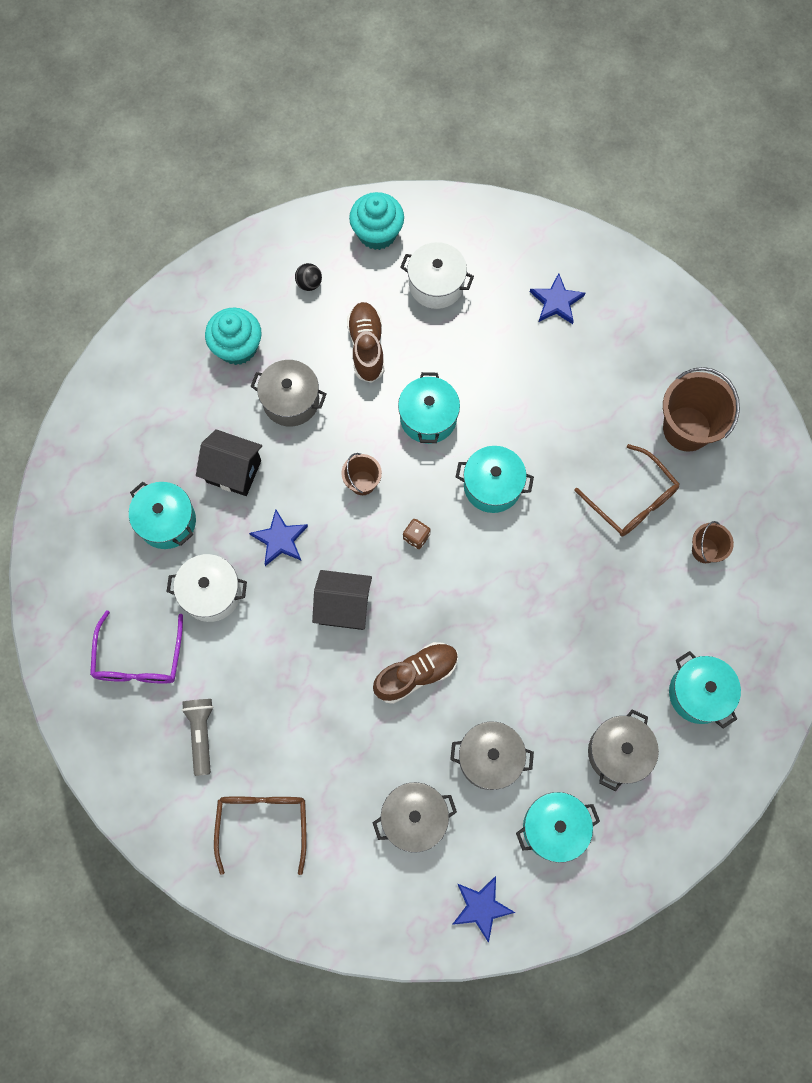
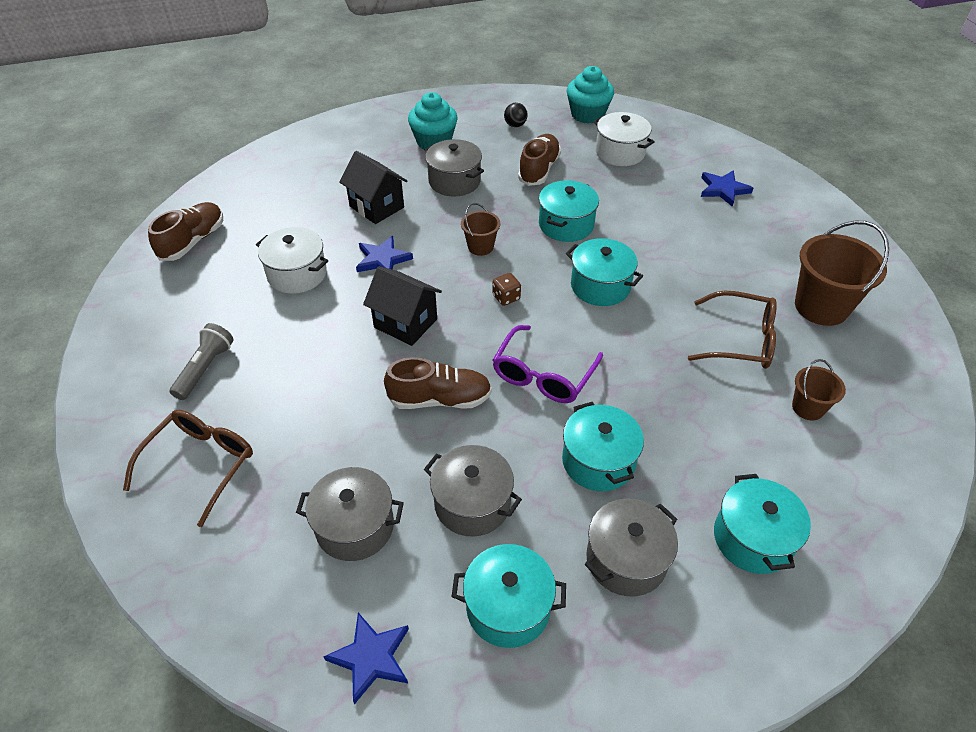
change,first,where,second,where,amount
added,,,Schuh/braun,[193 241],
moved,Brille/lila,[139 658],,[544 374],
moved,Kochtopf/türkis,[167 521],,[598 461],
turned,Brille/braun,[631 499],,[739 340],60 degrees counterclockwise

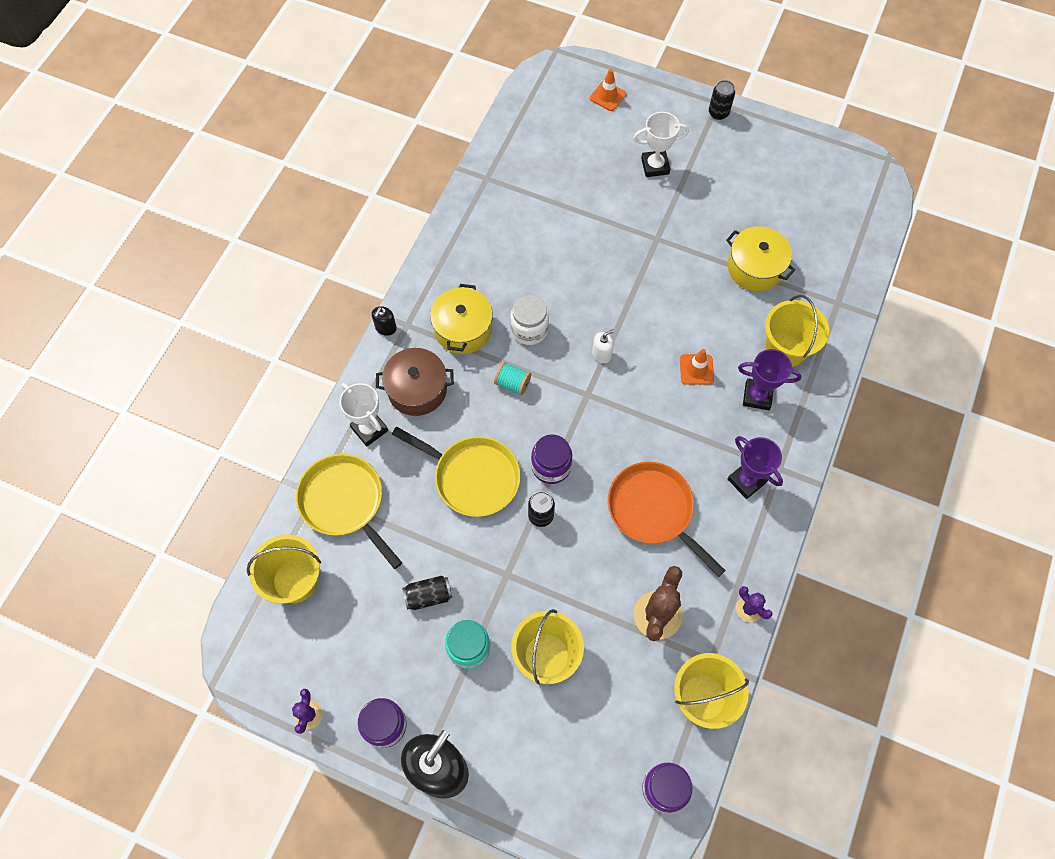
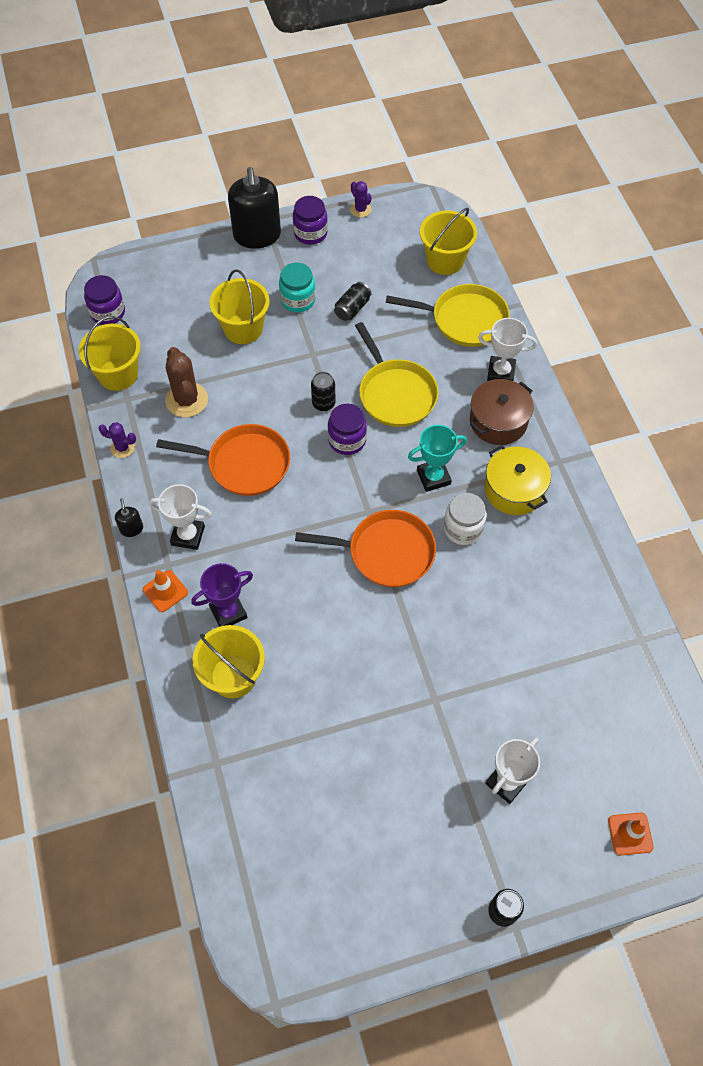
change,first,where,second,where,amount
removed,Kochtopf/gelb,[755 268],,,
moved,Seifenspender/schwarz,[386 328],,[131 529],
moved,Leitkegel/orange,[696 369],,[165 591],
replaced,Garnrolle/türkis,[512 383],Pokal/türkis,[433 477],
replaced,Seifenspender/weiß,[601 354],Pfanne/orange,[386 552],
recoloured,Pokal/lila,[746 481],Pokal/weiß,[188 535],
turned,Pfanne/gelb,[473 477],,[395 394],105 degrees counterclockwise

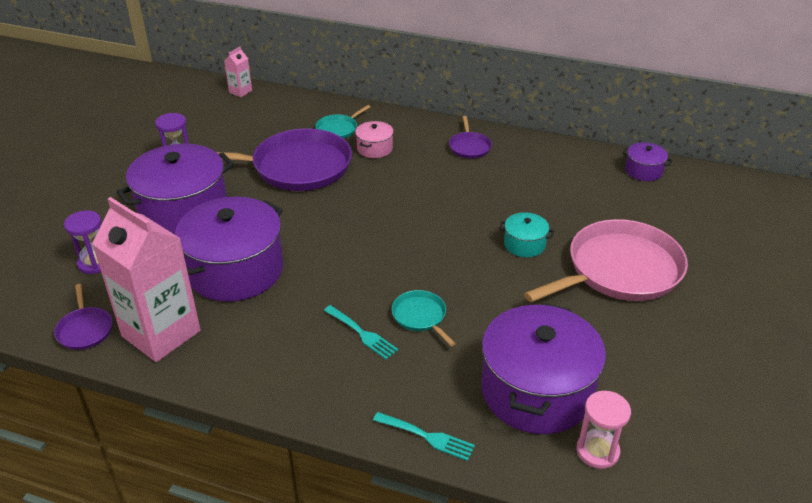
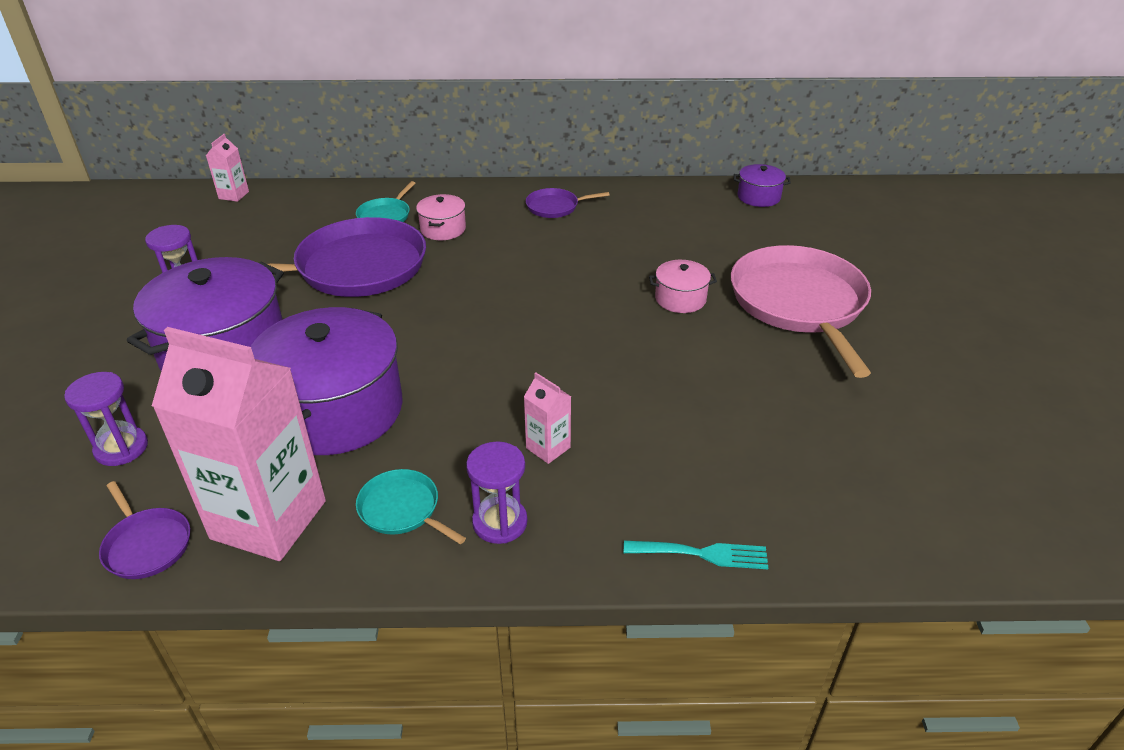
change,first,where,second,where,amount
removed,Kochtopf/lila,[536 391],,,
removed,Sanduhr/rosa,[597 451],,,
added,,,Sanduhr/lila,[500 522],
moved,Pfanne/türkis,[420 316],,[402 509],
replaced,Gabel/türkis,[362 333],Getränkekarton/rosa,[548 448],
recoloured,Kochtopf/türkis,[524 244],Kochtopf/rosa,[680 299],
turned,Pfanne/lila,[469 147],,[555 207],105 degrees clockwise
turned,Pfanne/rosa,[619 270],,[799 303],45 degrees counterclockwise

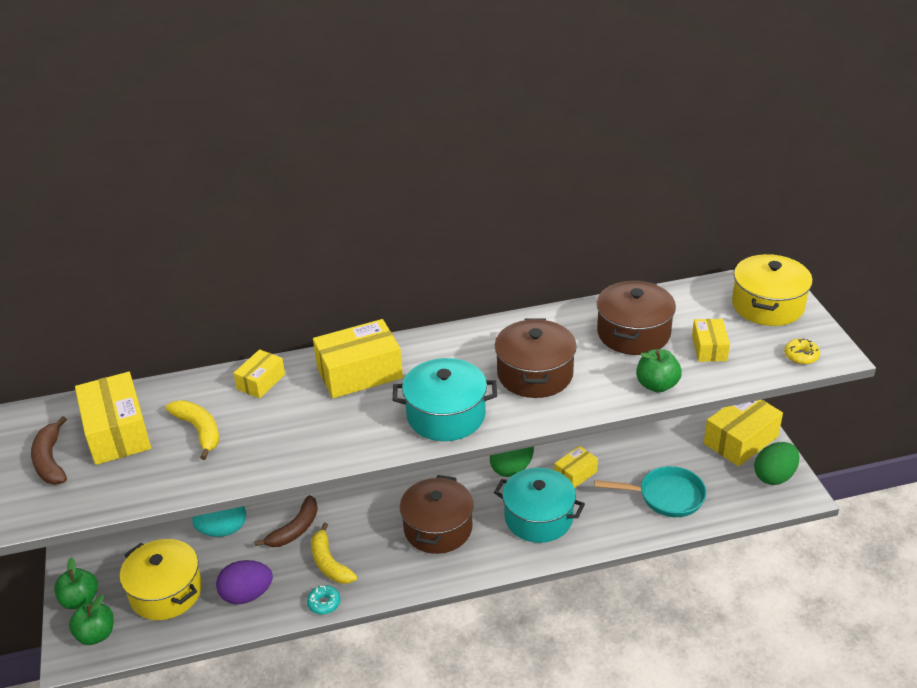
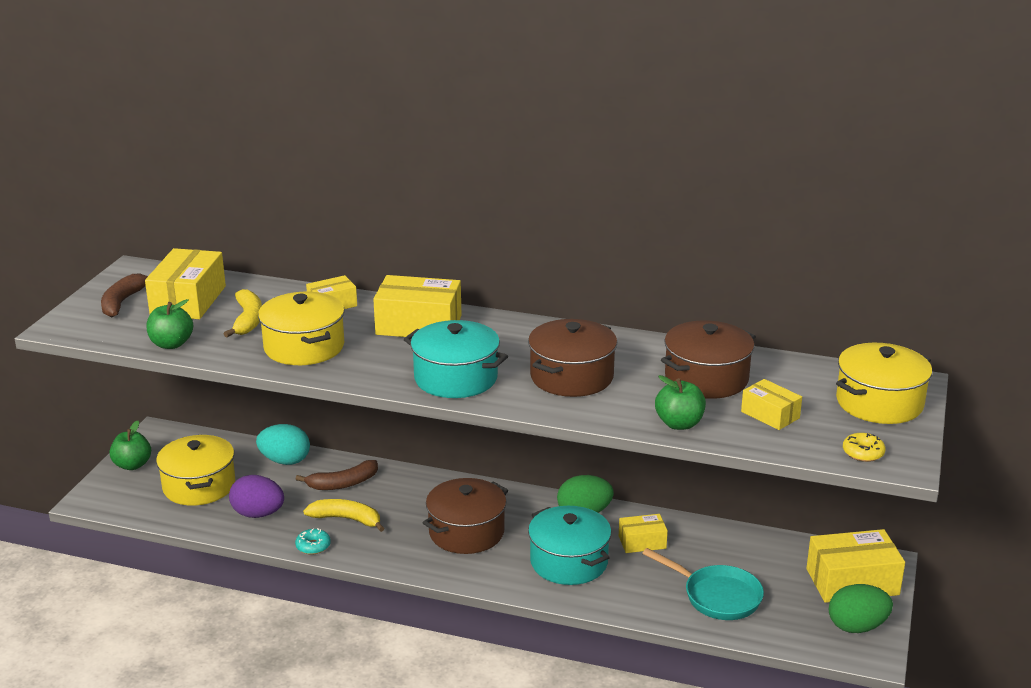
change,first,where,second,where,amount
added,,,Kochtopf/gelb,[304 347],
moved,Apfel/grün,[96 635],,[171 344],
turned,Banane/gelb,[329 563],,[347 519],105 degrees clockwise
turned,Schachtel/gelb,[709 348],,[770 415],75 degrees counterclockwise

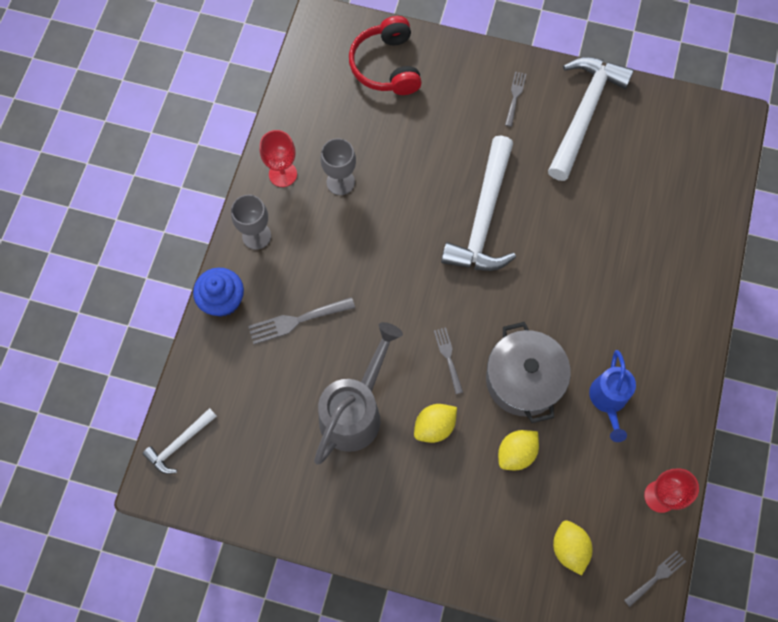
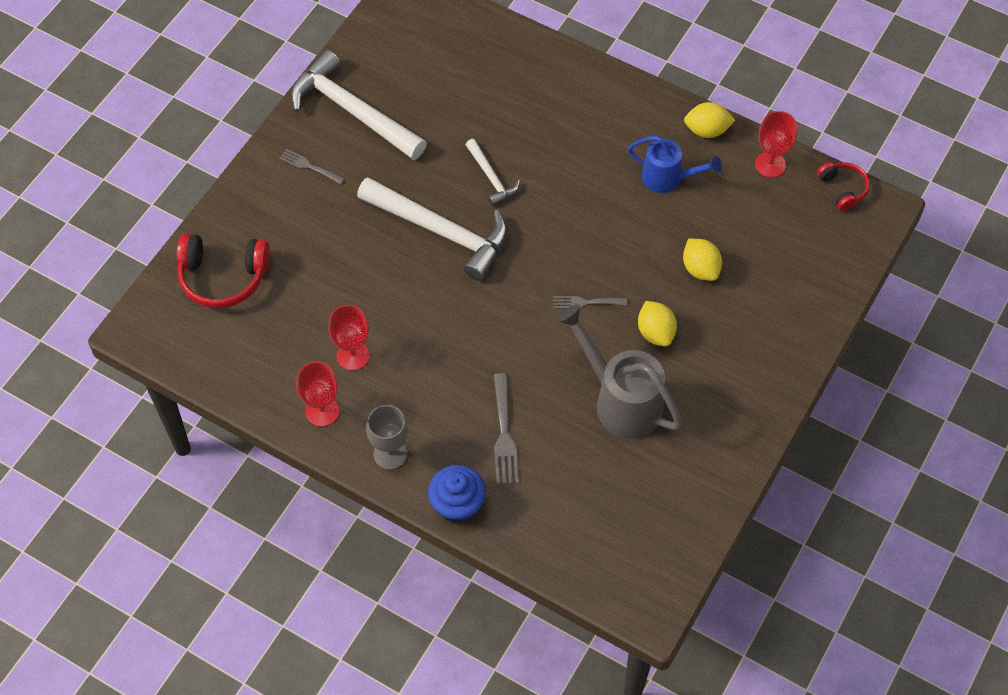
change,first,where,second,where,amount
removed,Kochtopf/grau,[523 380],,,
moved,Hammer/weiß,[180 444],,[491 177],
moved,Zitrone/gelb,[569 548],,[707 130],
replaced,Gabel/grau,[656 577],Kopfhörer/rot,[843 189],
recoloured,Kelch/grau,[340 182],Kelch/rot,[353 356],

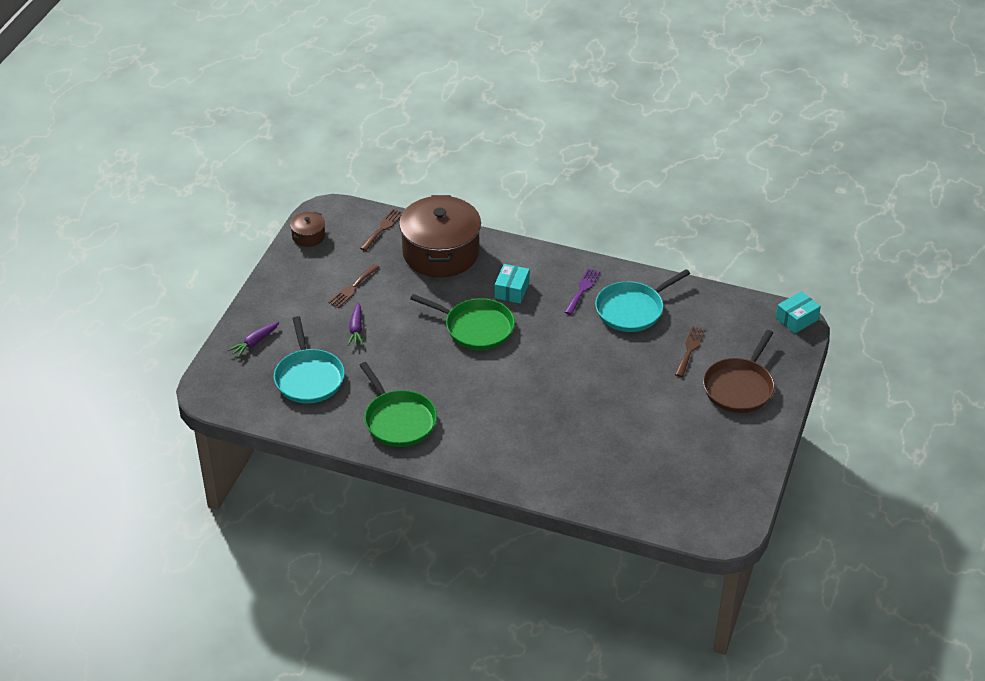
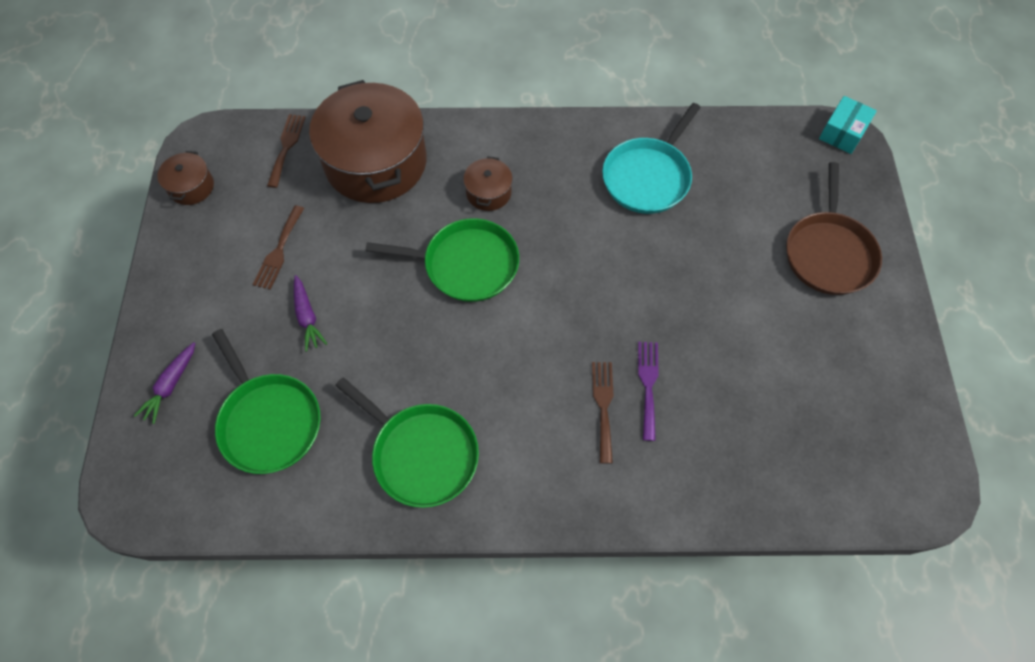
change,first,where,second,where,amount
moved,Gabel/lila,[582 289],,[648 385],
moved,Gabel/braun,[690 349],,[603 406],
replaced,Schachtel/türkis,[512 290],Kochtopf/braun,[488 192],
recoloured,Pfanne/türkis,[309 377],Pfanne/grün,[269 421],

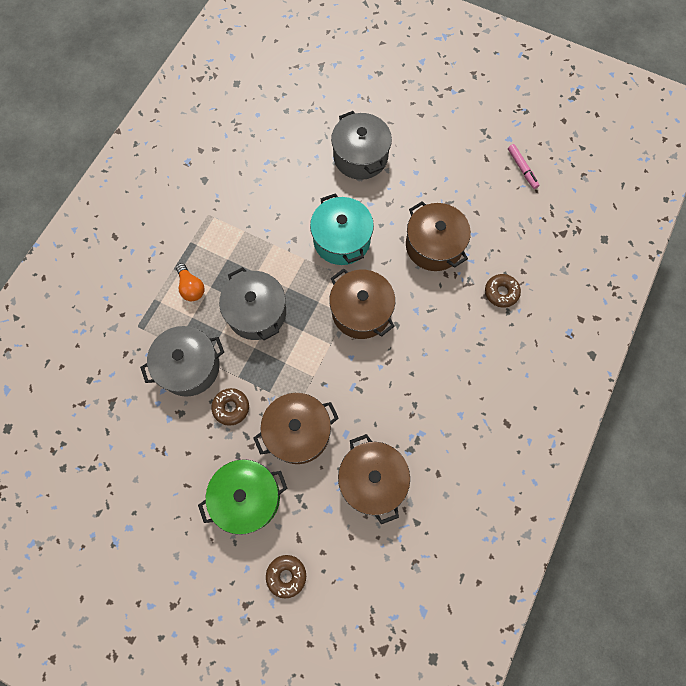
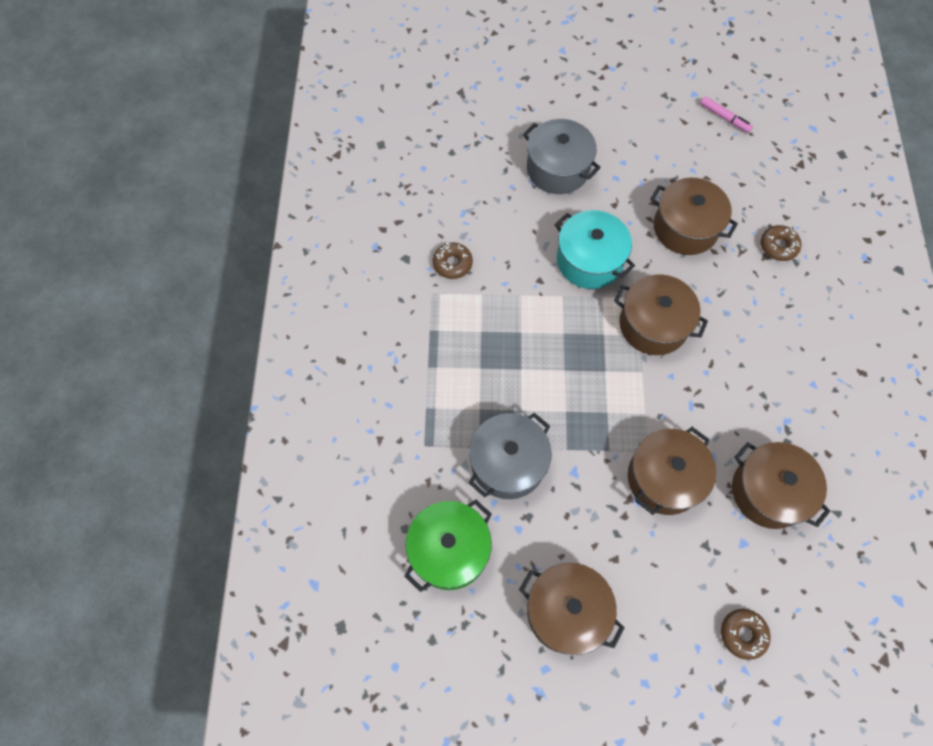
change,first,where,second,where,amount
removed,Glühbirne/orange,[191 287],,,
removed,Kochtopf/grau,[256 312],,,
added,,,Kochtopf/braun,[566 611],
moved,Kochtopf/grün,[247 498],,[449 550],
moved,Donut/braun,[231 407],,[452 264],

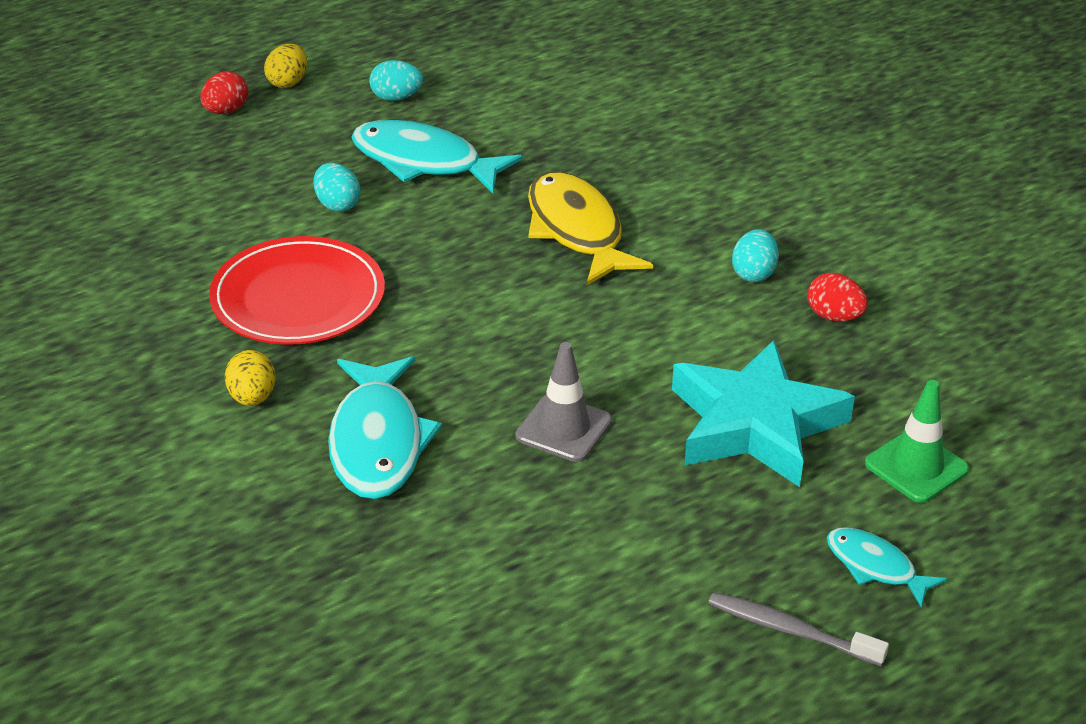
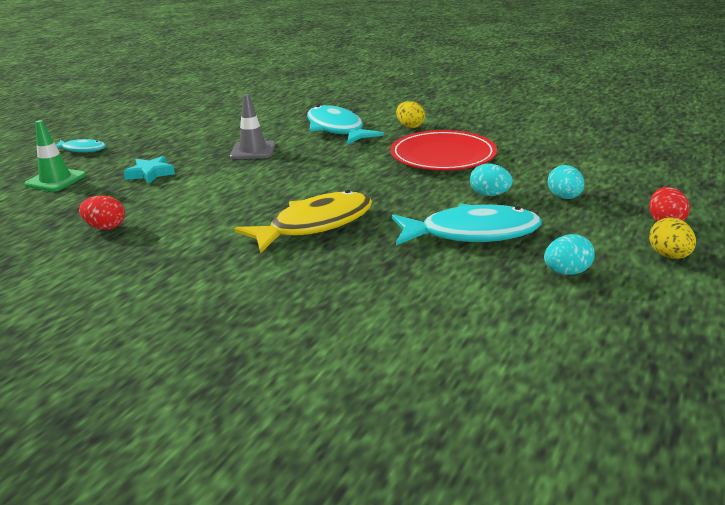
change,first,where,second,where,amount
removed,Zahnbürste/grau,[791 630],,,
moved,Ei/türkis,[753 273],,[564 197],
turned,Fisch/gelb,[577 230],,[315 225],75 degrees counterclockwise
resized,Stern/türkis,[755 424],,[150 174],x0.46

